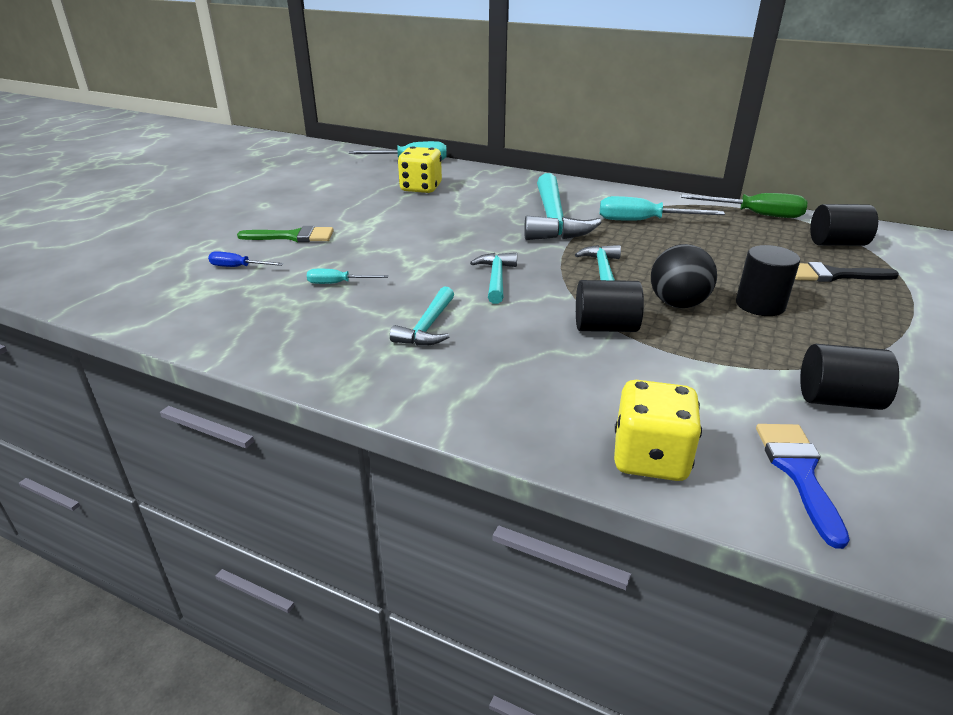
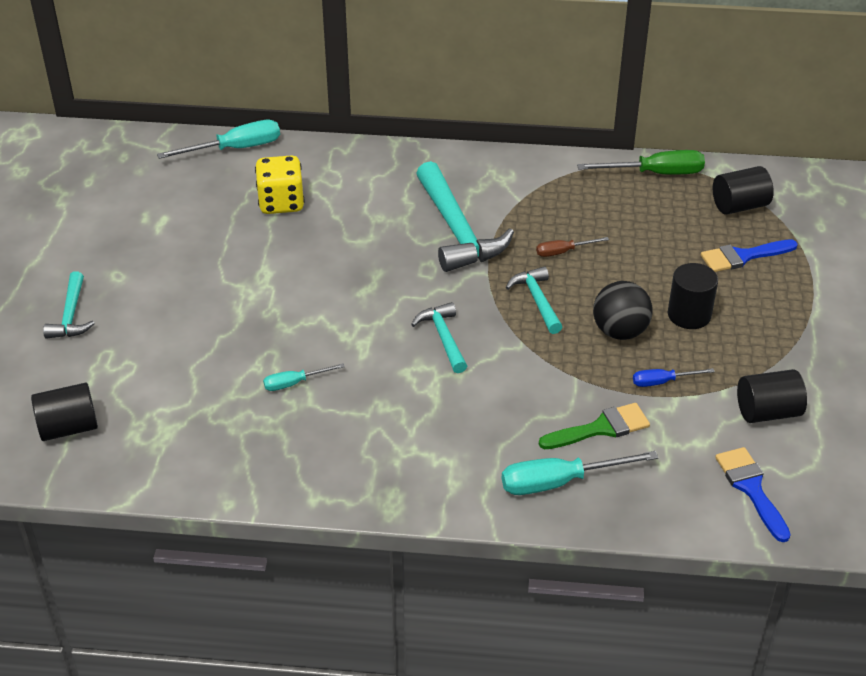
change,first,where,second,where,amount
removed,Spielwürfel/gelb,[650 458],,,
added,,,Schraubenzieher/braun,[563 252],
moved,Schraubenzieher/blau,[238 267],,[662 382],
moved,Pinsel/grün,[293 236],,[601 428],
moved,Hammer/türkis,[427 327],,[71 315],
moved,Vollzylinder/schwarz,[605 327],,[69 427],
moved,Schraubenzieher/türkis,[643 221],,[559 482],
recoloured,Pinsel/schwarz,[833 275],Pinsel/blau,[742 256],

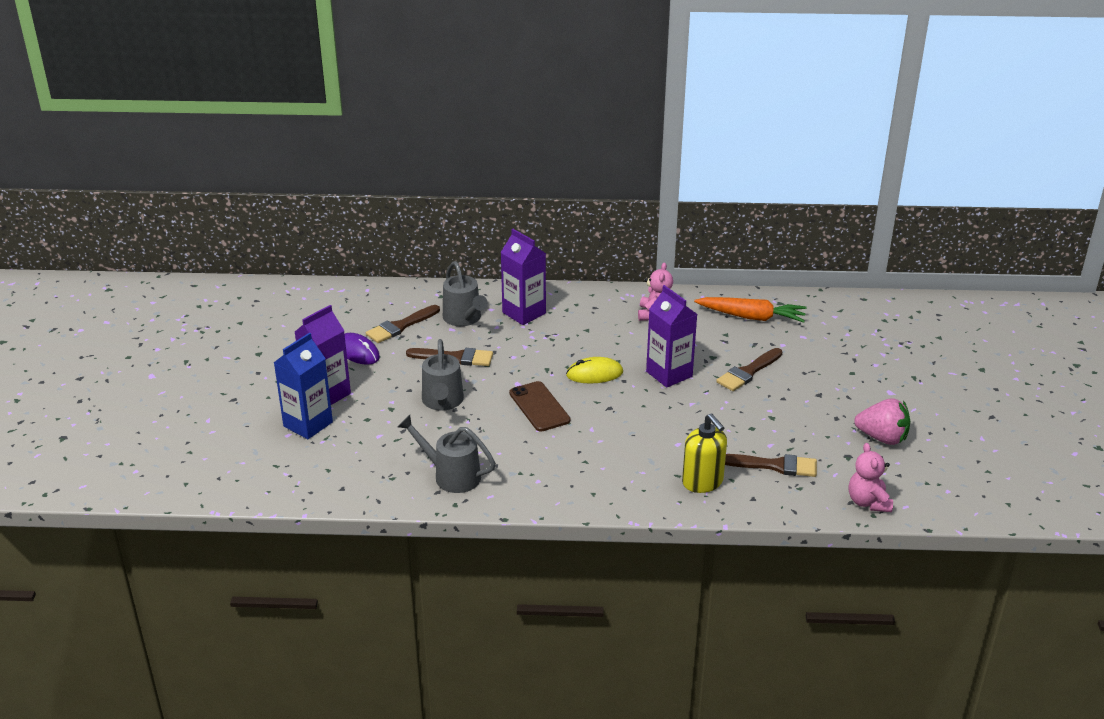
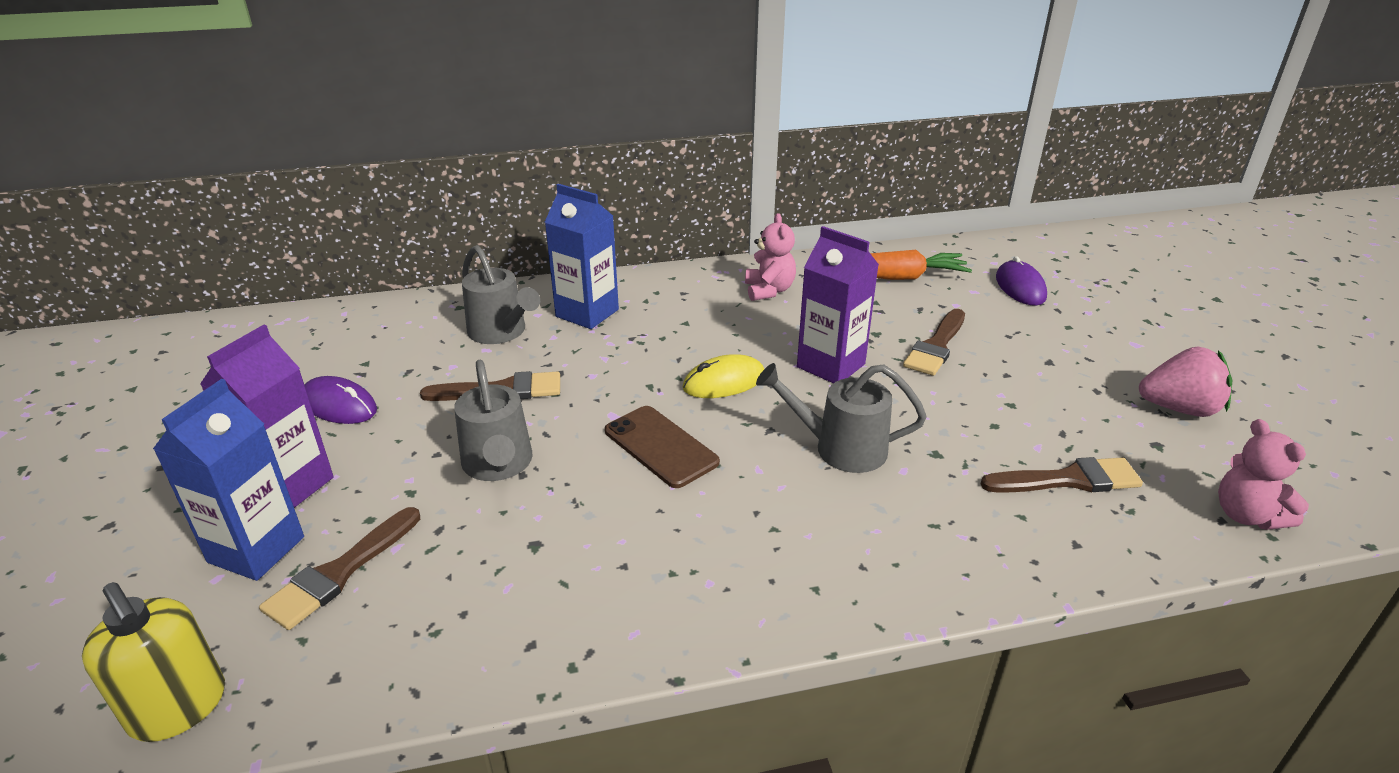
change,first,where,second,where,amount
added,,,Computermaus/lila,[1020 287],
moved,Pinsel/braun,[400 326],,[340 572],
moved,Gießkanne/grau,[451 475],,[839 448],
moved,Seifenspender/gelb,[702 482],,[179 708],
recoloured,Getränkekarton/lila,[524 313],Getränkekarton/blau,[587 313],

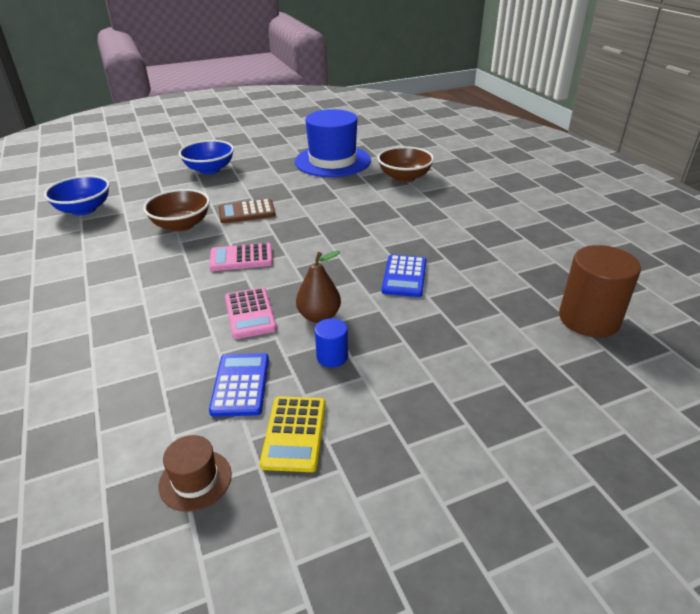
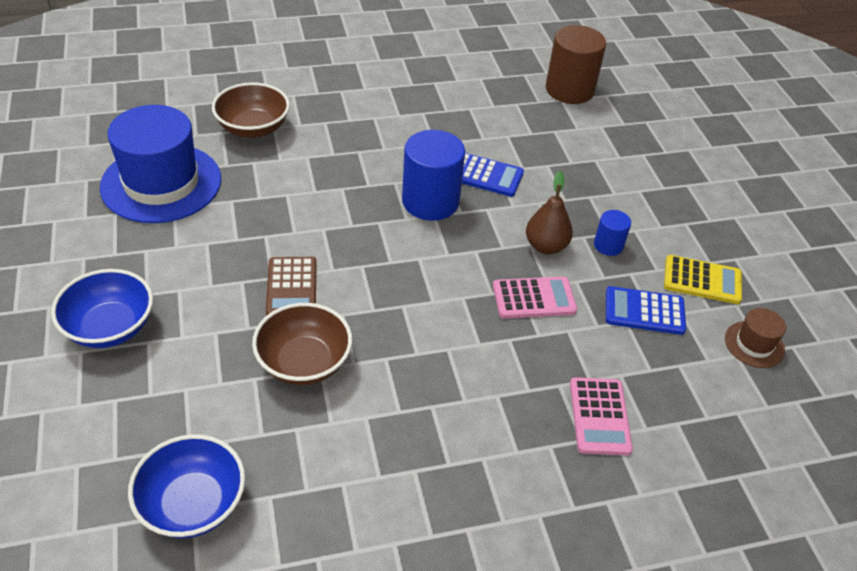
change,first,where,second,where,amount
added,,,Vollzylinder/blau,[430 201],
moved,Taschenrechner/rosa,[241 258],,[599 416],

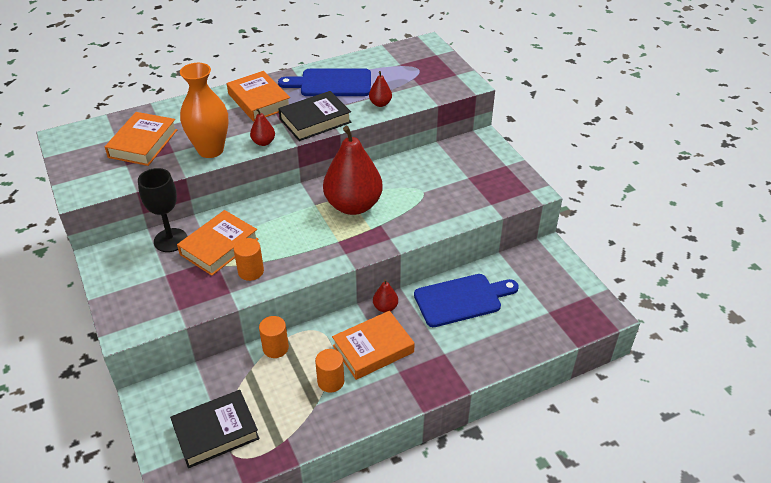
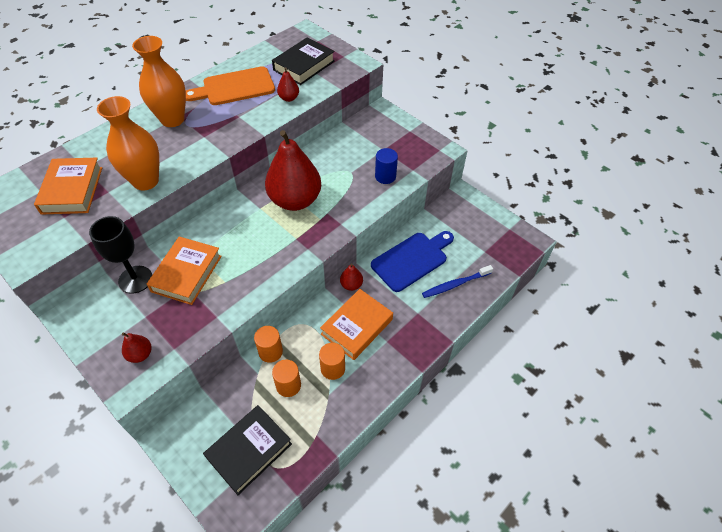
change,first,where,second,where,amount
added,,,Vollzylinder/blau,[385 176],
added,,,Zahnbürste/blau,[455 284],
moved,Vollzylinder/orange,[251 271],,[288 385],
moved,Birne/rot,[263 142],,[140 354],
moved,Buch/schwarz,[315 120],,[304 65],
replaced,Buch/orange,[259 101],Vase/orange,[172 119],
recoloured,Schneidebrett/blau,[331 83],Schneidebrett/orange,[235 87],

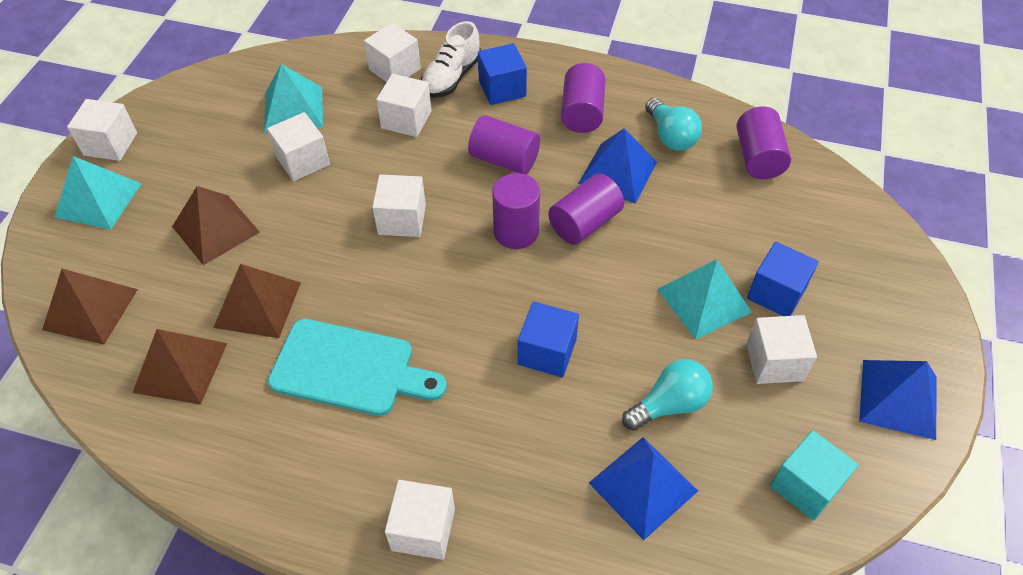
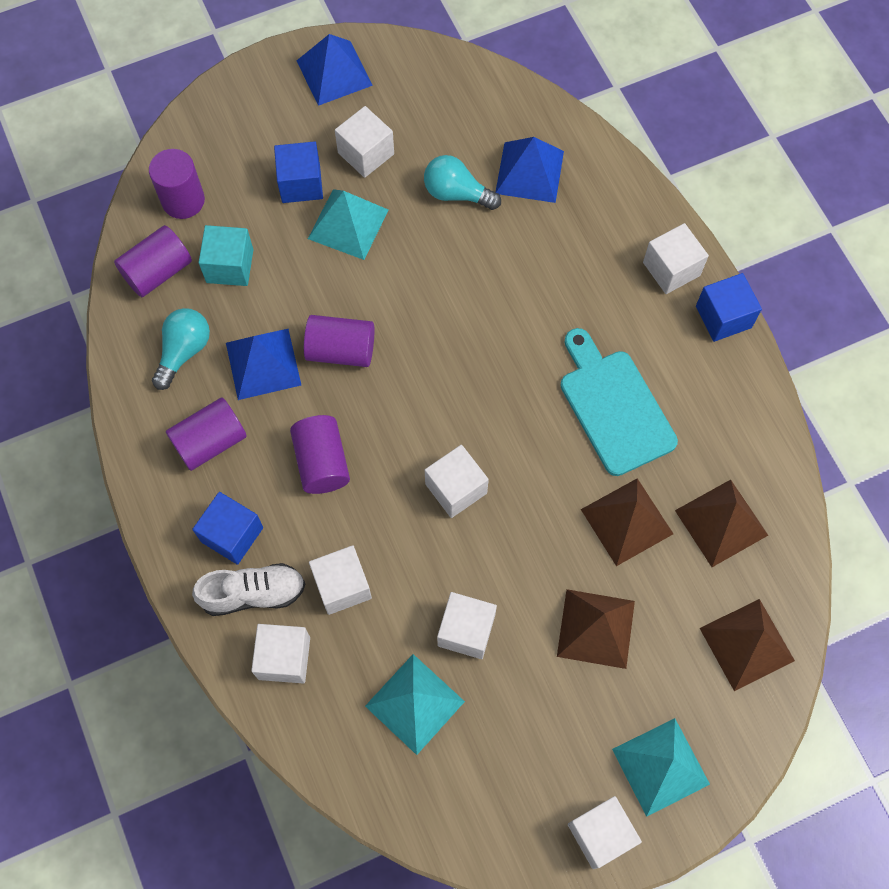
change,first,where,second,where,amount
moved,Vollzylinder/lila,[516 232],,[183 200],
moved,Kubus/blau,[547 352],,[723 317],
moved,Kubus/türkis,[805 485],,[230 266],

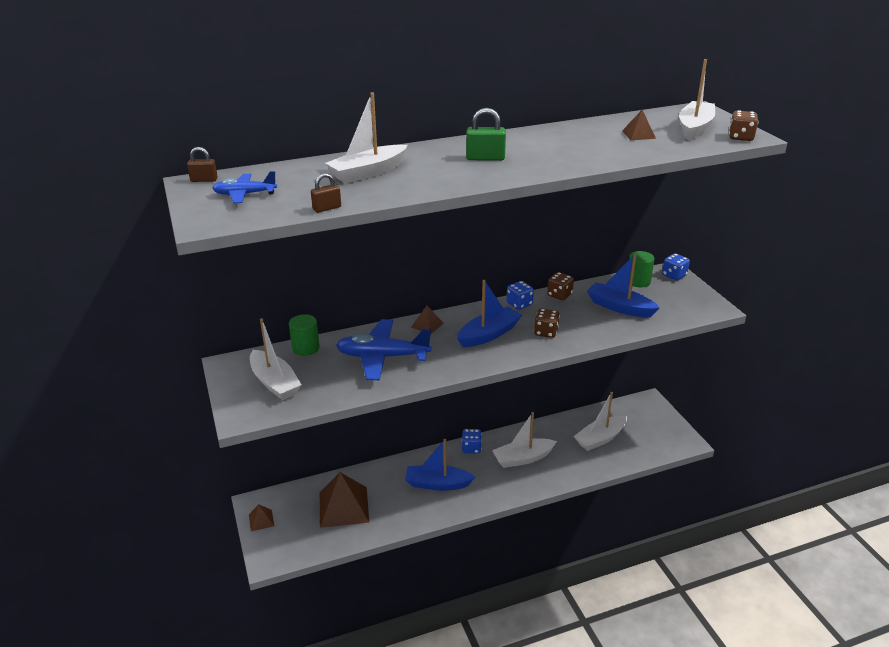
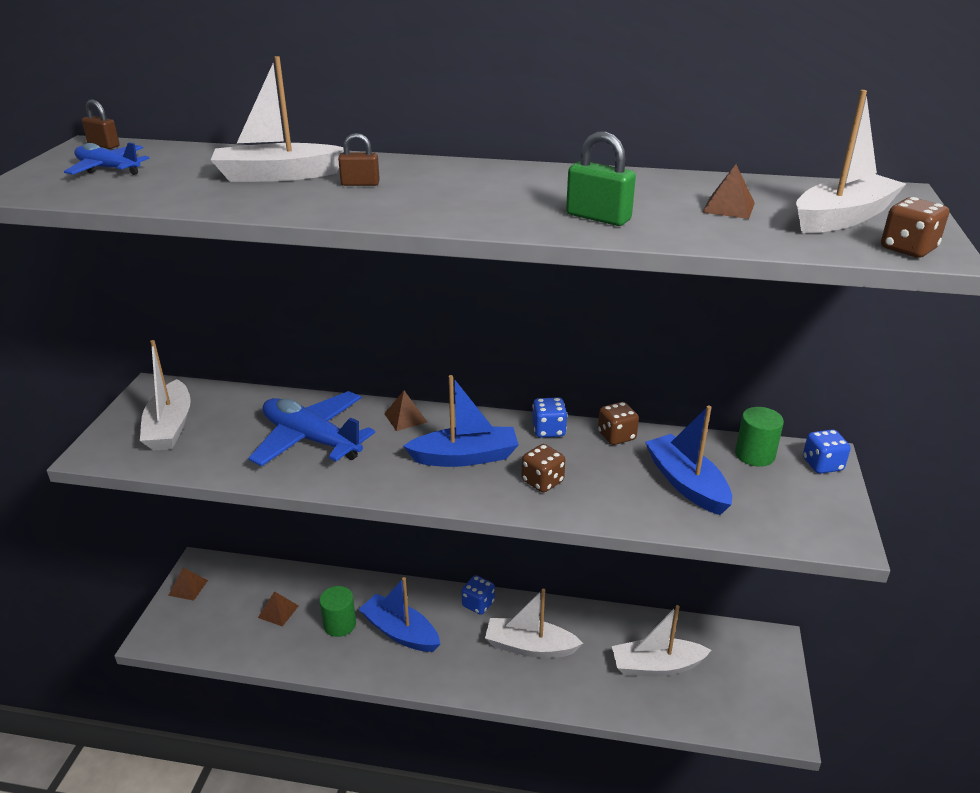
change,first,where,second,where,amount
moved,Vollzylinder/grün,[306 348],,[339 624],
moved,Vorhängeschloss/braun,[327 208],,[360 183],
moved,Vorhängeschloss/grün,[485 158],,[598 217],
resized,Pyramide/braun,[343 506],,[278 611],x0.47

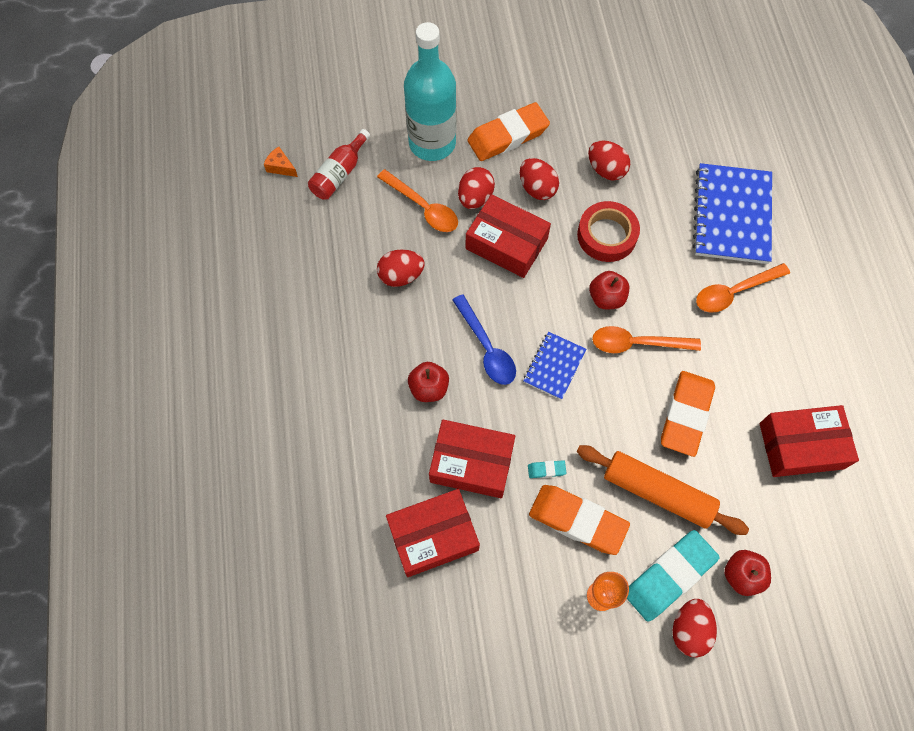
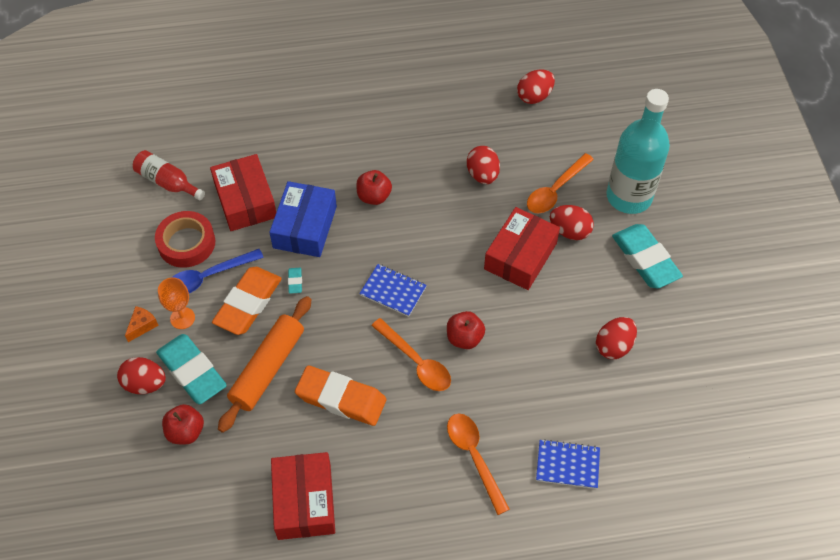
change,first,where,second,where,amount
moved,Käse/orange,[281 167],,[142 326],
moved,Flasche/rot,[339 173],,[168 182],
moved,Löffel/blau,[486 348],,[208 277],
moved,Ei/rot,[537 188],,[534 96],
moved,Klebeband/rot,[607 235],,[186 243],
recoloured,Schachtel/rot,[471 463],Schachtel/blau,[305 227],
recoloured,Radiergummi/orange,[508 136],Radiergummi/türkis,[645 259],
turned,Löffel/orange,[637 343],,[416 362],135 degrees clockwise
resized,Notizbuch/blau,[731 215],,[567 465],x0.54

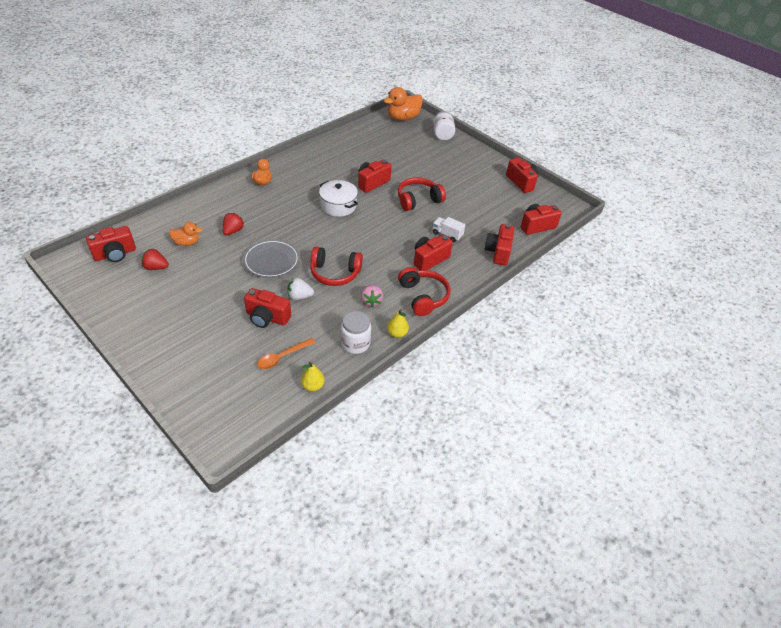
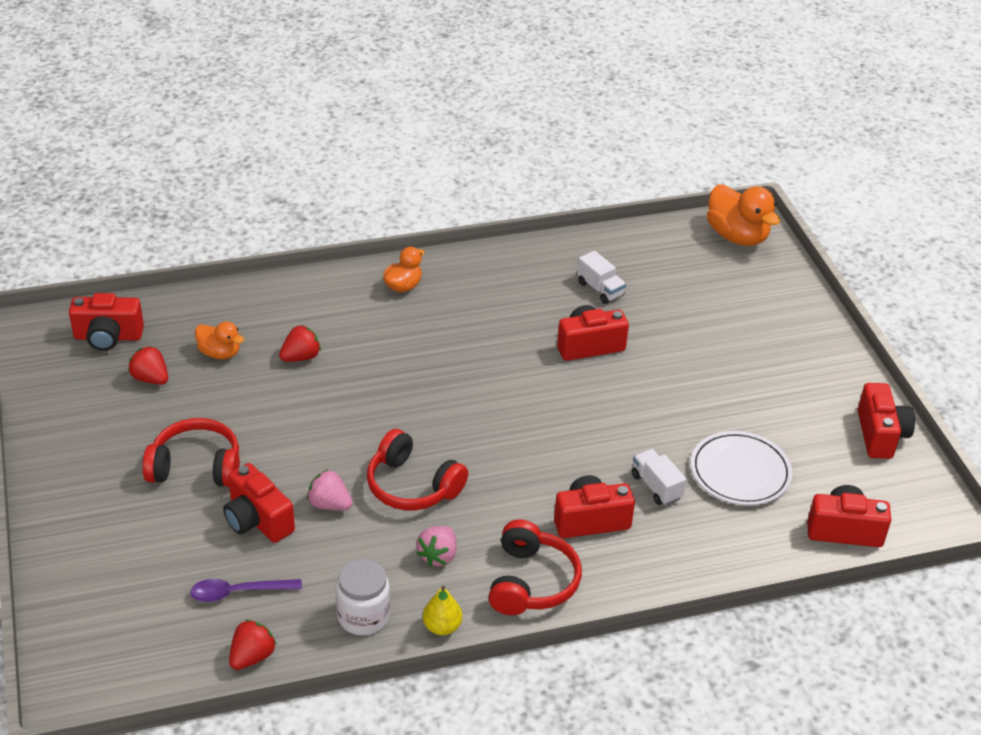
change,first,where,second,where,amount
removed,Teller/grau,[271 261],,,
removed,Kochtopf/weiß,[338 206],,,
removed,Einmachglas/weiß,[442 134],,,
removed,Kamera/rot,[498 252],,,
added,,,Lastwagen/weiß,[600 289],
added,,,Teller/weiß,[740 472],
moved,Kopfhörer/rot,[418 200],,[196 467],
replaced,Birne/gelb,[313 386],Erdbeere/rot,[252 657],
recoloured,Löffel/orange,[282 357],Löffel/lila,[238 592],
recoloured,Erdbeere/weiß,[299 296],Erdbeere/rosa,[329 504],
turned,Ente/orange,[403 118],,[737 236],120 degrees counterclockwise

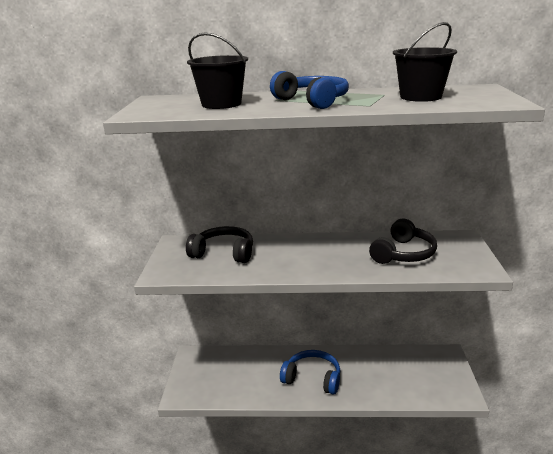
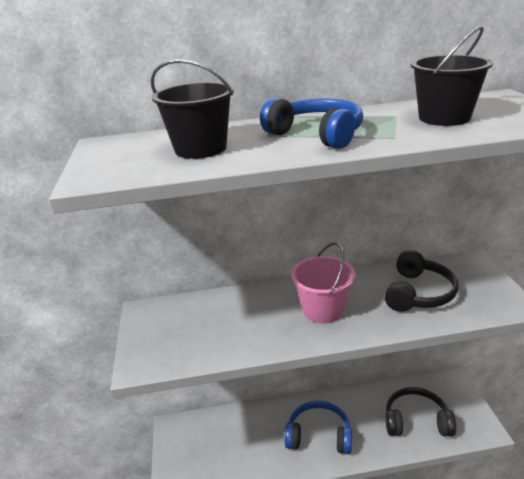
change,first,where,second,where,amount
added,,,Eimer/rosa,[323 310],
moved,Kopfhörer/schwarz,[224 253],,[416 421],

